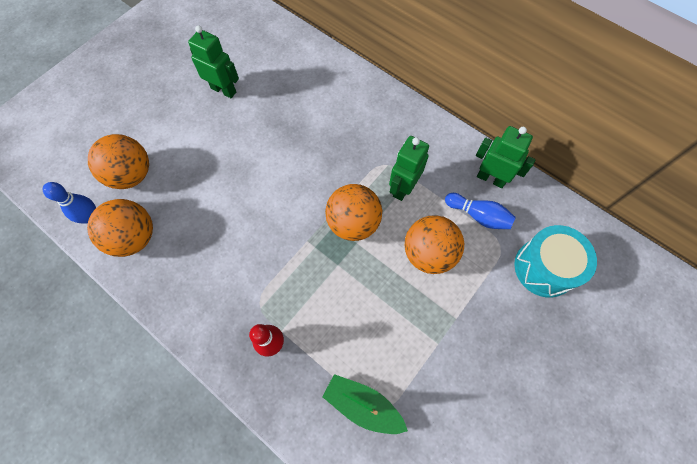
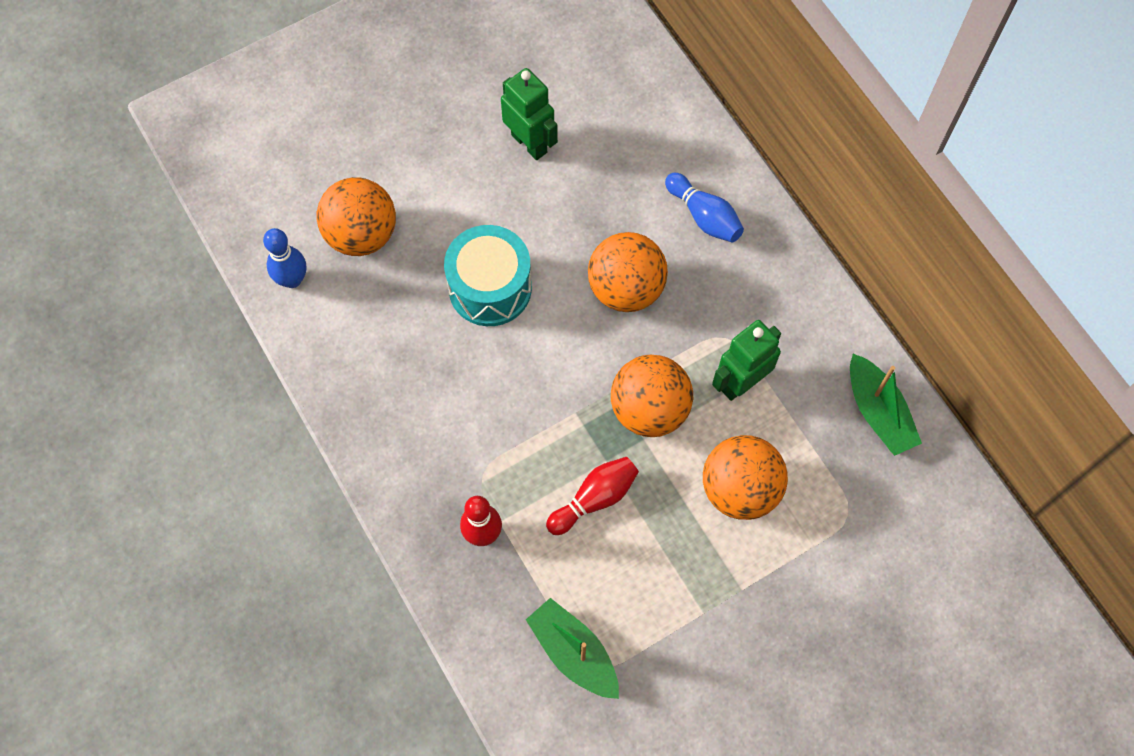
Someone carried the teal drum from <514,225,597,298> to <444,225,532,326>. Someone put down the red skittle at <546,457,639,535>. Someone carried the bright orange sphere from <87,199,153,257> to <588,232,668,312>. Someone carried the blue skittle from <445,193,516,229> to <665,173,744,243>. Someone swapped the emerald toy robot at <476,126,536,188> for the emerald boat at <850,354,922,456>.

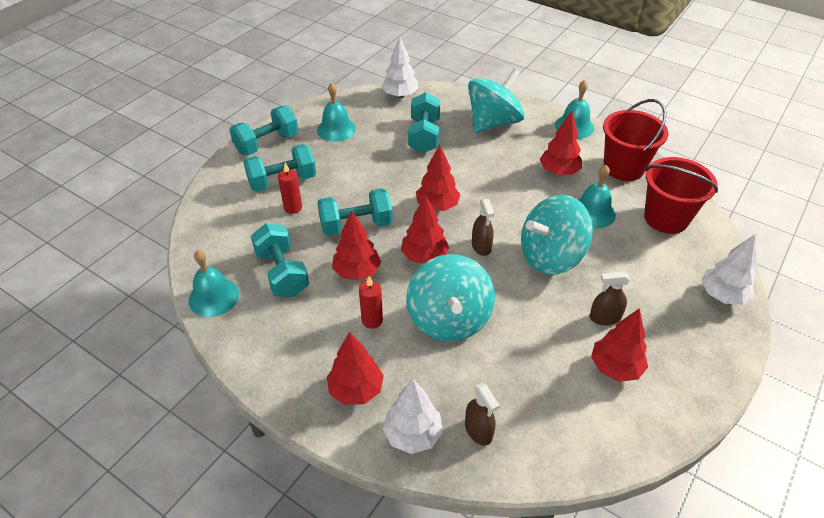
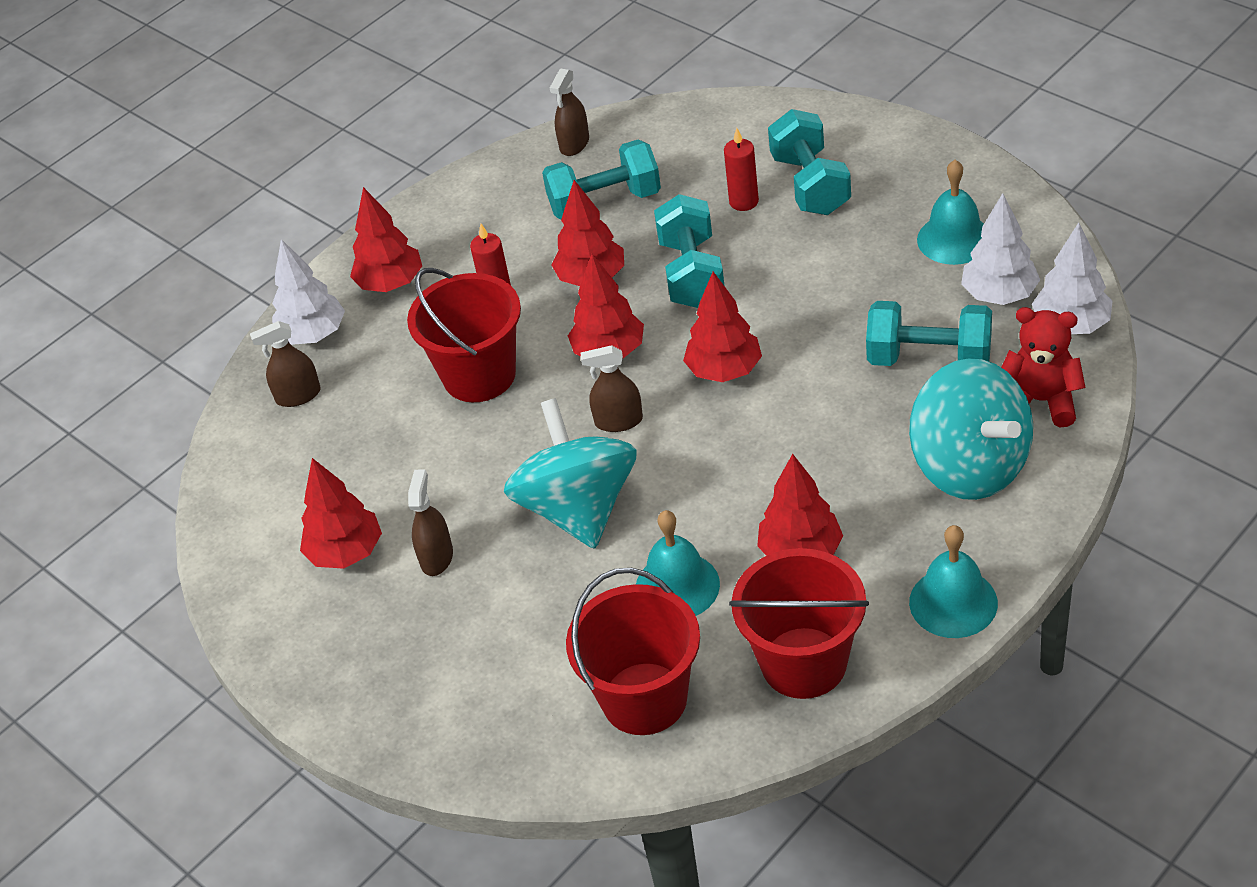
Someone swapped the teal whirligig at <406,254,495,342> for the red pail at <407,268,521,402>. Someone swapped the teal school bell at <189,250,239,317> for the dark brown sprayer at <550,69,589,156>. Someone carried the snow-white fir tree from <701,234,757,305> to <961,193,1040,305>. Someone put down the red teddy at <1001,307,1086,427>. Someone took away the teal dumbbell at <230,106,299,155>.

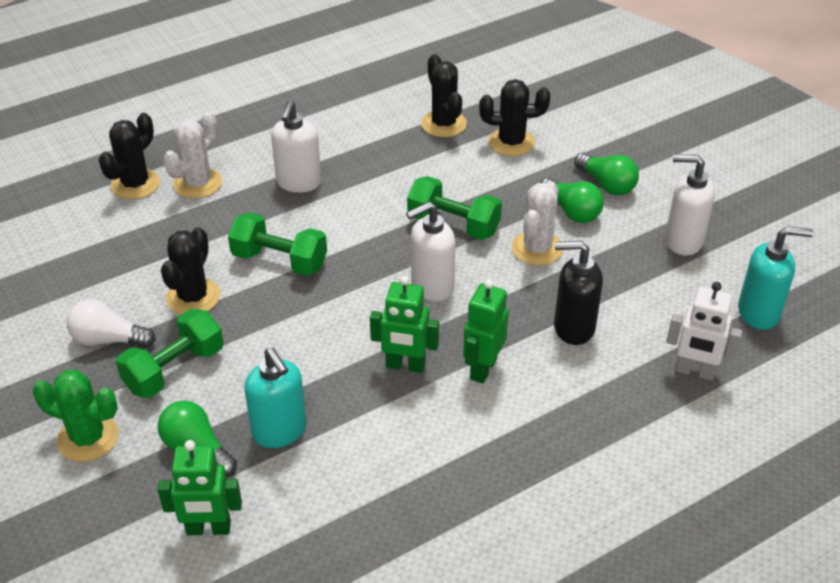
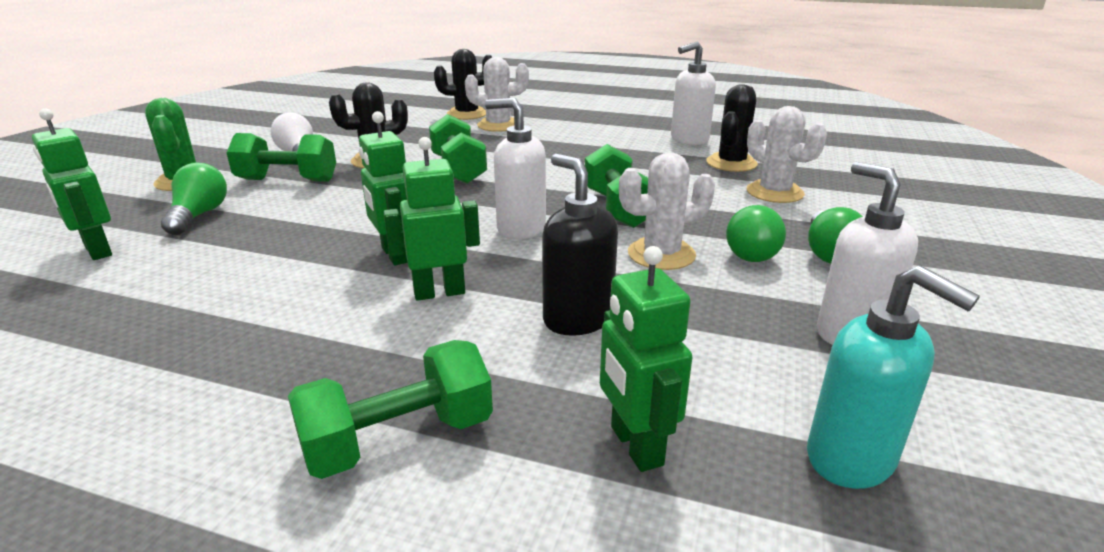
Someone put down the emerald dumbbell at <288,340,493,479>. Someone repainted the snow-white toy robot at <666,282,742,381>, which became the emerald toy robot at <600,246,692,472>. Someone carried the snow-white soap pump from <271,101,321,193> to <671,41,716,145>. Someone repainted the jet-black saguaro cactus at <479,79,550,156>, which became the snow-white saguaro cactus at <747,106,827,203>. Someone took away the teal soap pump at <244,347,307,448>.

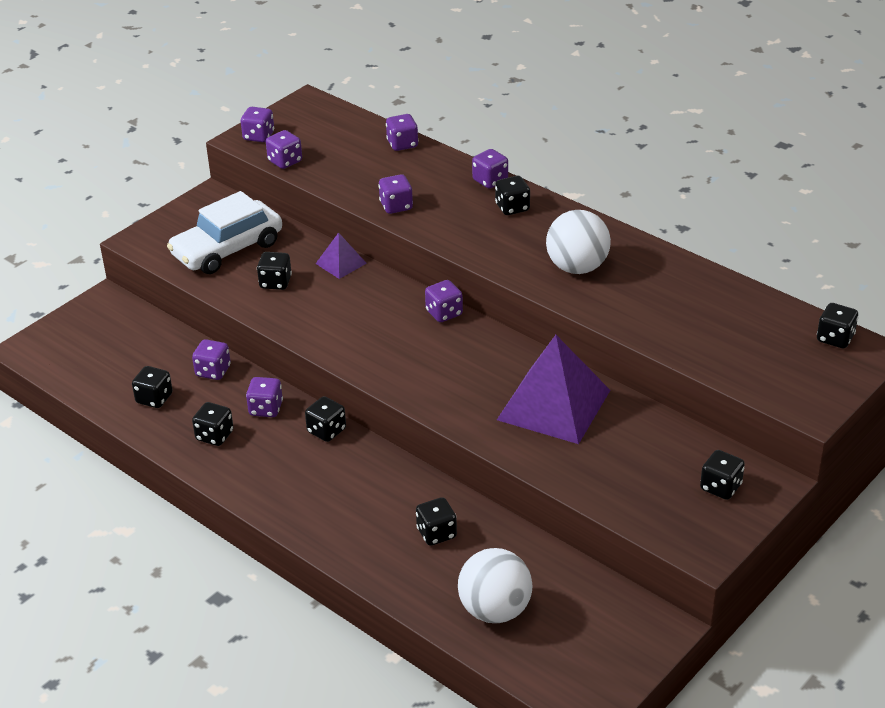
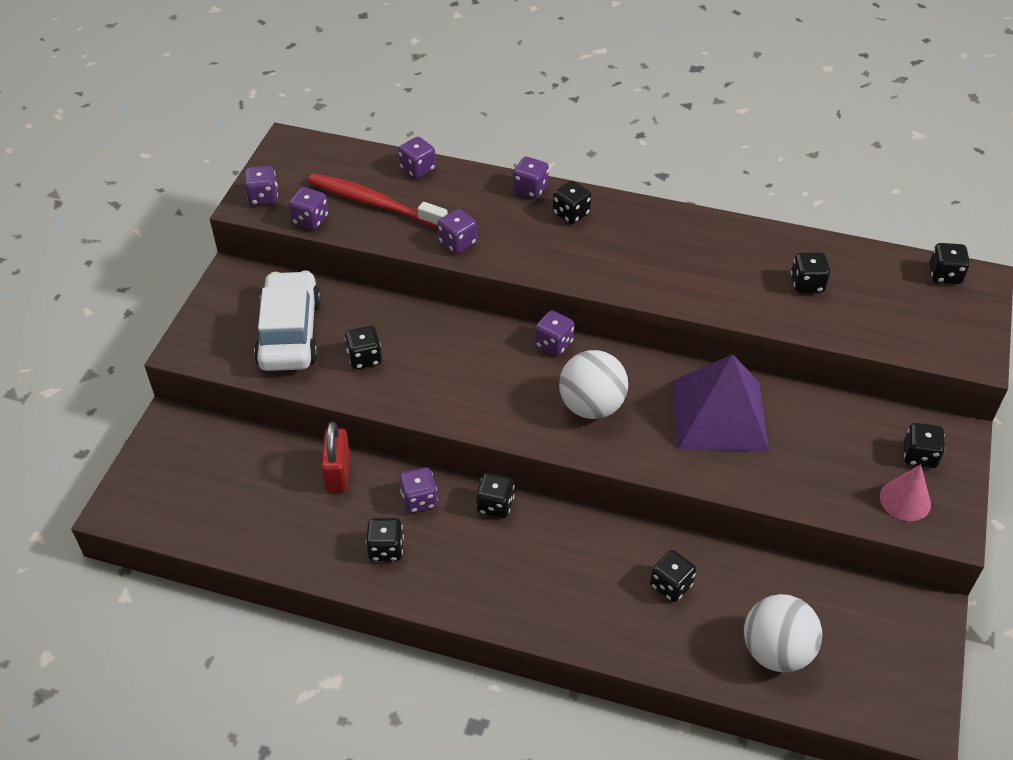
Someone rotated the snow-white automobile at <167,191,282,274> by 150 degrees clockwise. Someone put down the red dental brush at <308,173,448,228>. Someone swapped the violet game die at <192,339,231,380> for the red padlock at <321,422,350,492>. Someone carried the snow-white sphere from <546,210,611,274> to <559,350,628,419>. Someone carried the jet-black game die from <132,366,173,408> to <791,252,830,293>. Someone put down the rosy solid cone at <880,464,931,521>. Someone took away the violet solid pyramid at <316,232,367,279>.

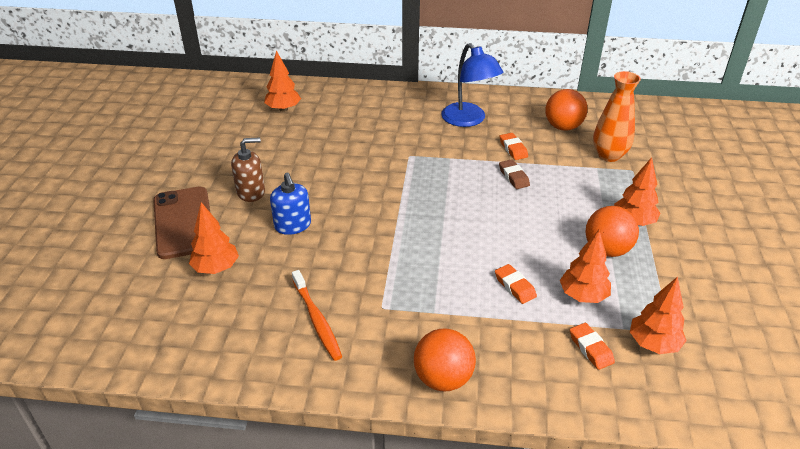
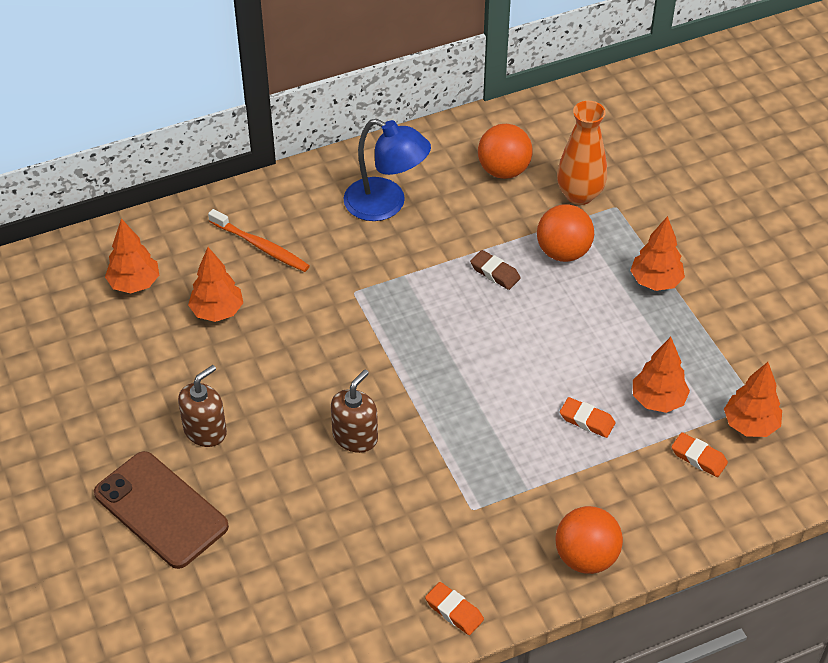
Someone carried the bright orange fir tree from <189,202,239,274> to <188,247,243,322>. Someone carried the bright orange dental brush from <292,270,342,361> to <208,209,310,272>. Someone put down the dark brown soap pump at <331,369,378,453>. Someone carried the bright orange eraser from <500,133,528,160> to <425,582,484,635>. Someone carried the bright orange sphere from <585,206,639,257> to <537,204,594,262>. Someone took away the blue soap pump at <270,173,311,235>.

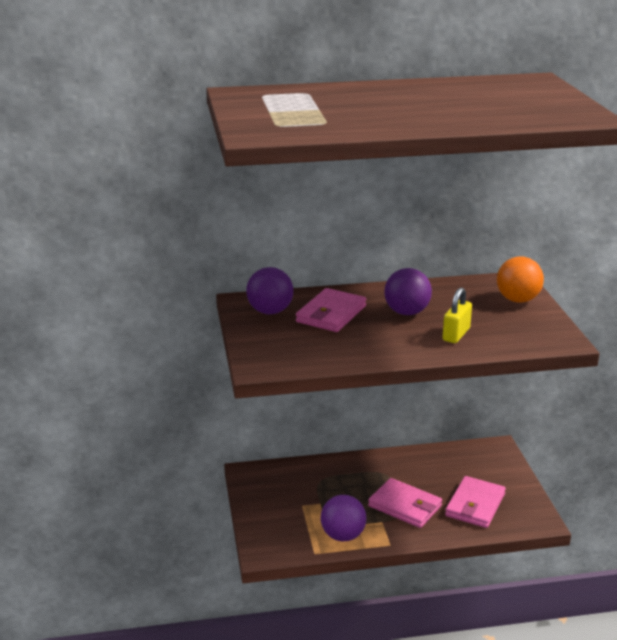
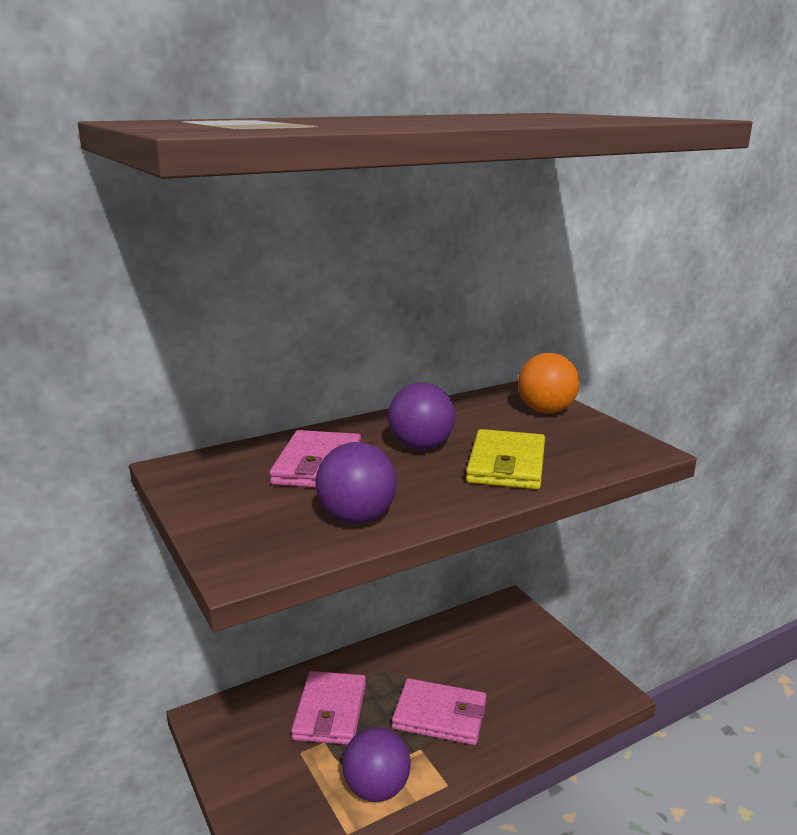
Someone carried the rosy wallet from <445,476,506,528> to <291,671,366,745>. Someone carried the violet sphere from <246,267,293,314> to <315,442,397,524>. Someone swapped the bright yellow padlock at <442,288,472,343> for the bright yellow wallet at <466,429,545,489>.

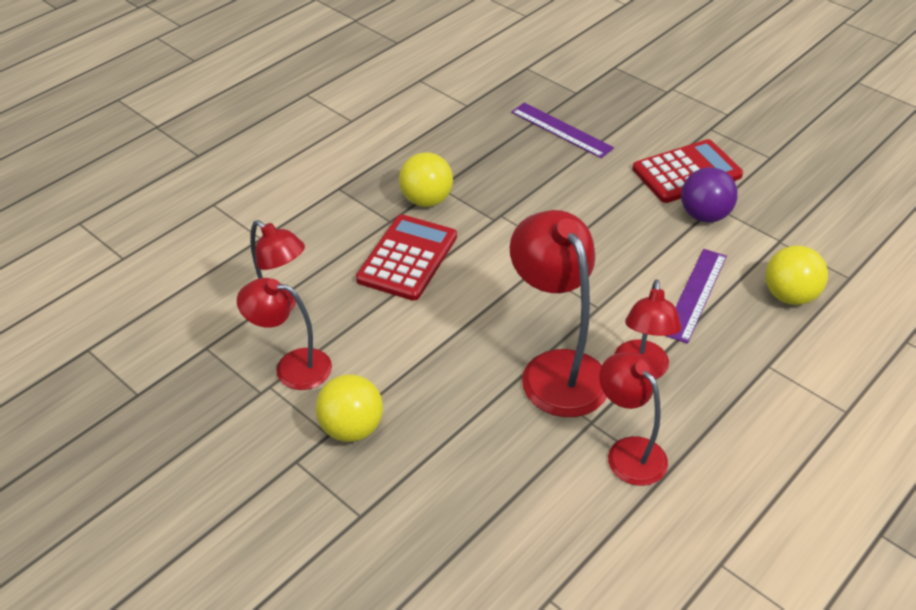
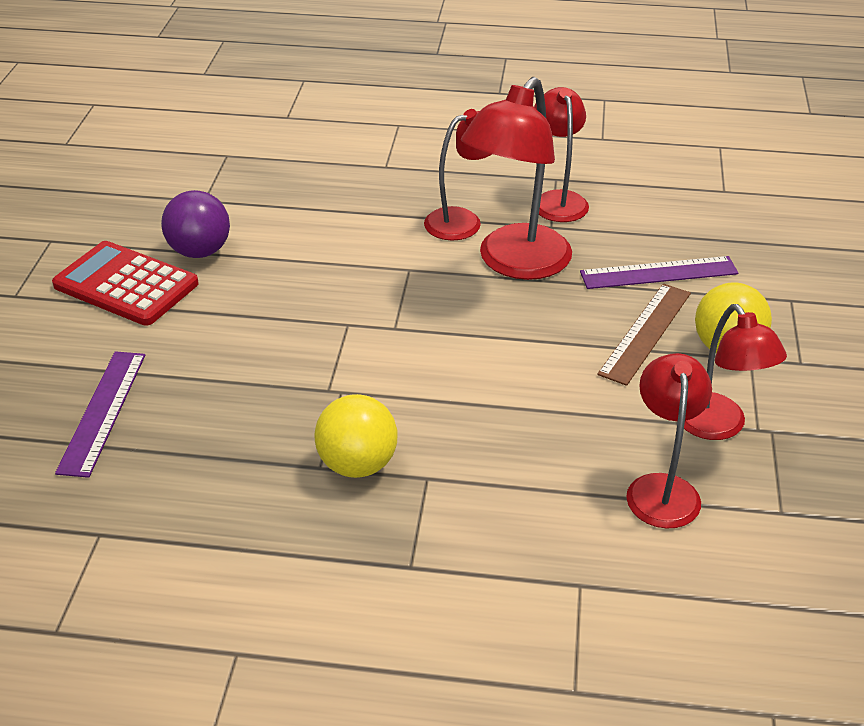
Someone rotated the red reading lamp at <599,353,668,486> by 150 degrees clockwise. Someone carried the violet straightedge from <667,249,727,344> to <580,256,738,289>. Someone put down the dark brown straightedge at <597,284,691,386>. Someone took away the red pocket calculator at <356,214,457,301>. Someone took away the bright yellow sphere at <765,245,828,305>.

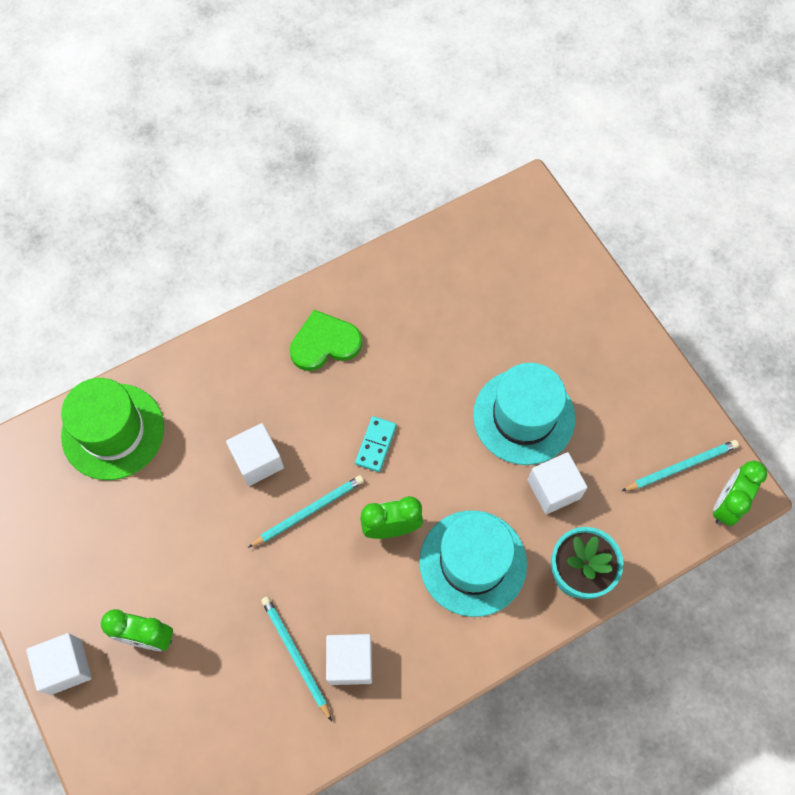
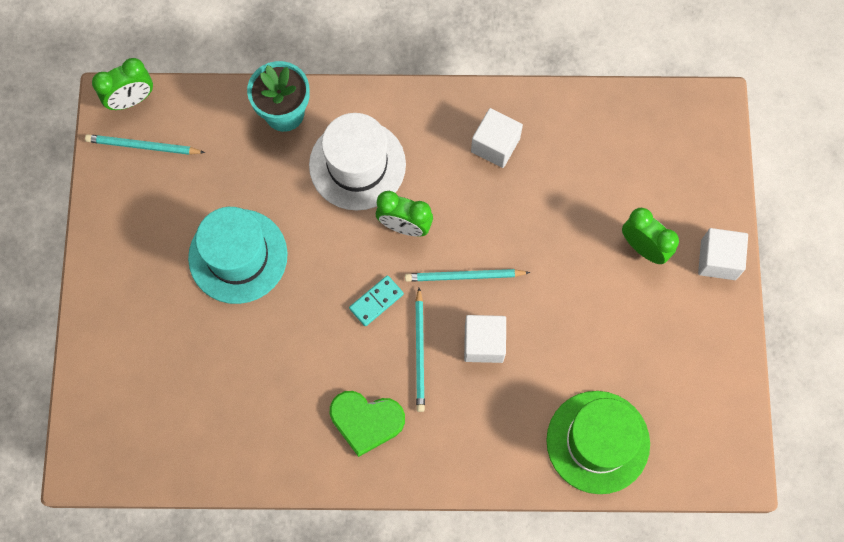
Someone repainted the teal hat at <419,510,527,617>, which became the snow-white hat at <309,113,406,210>. Someone carried the teal wooden pencil from <261,596,332,722> to <415,288,425,412>. Someone took away the snow-white cube at <528,452,588,514>.

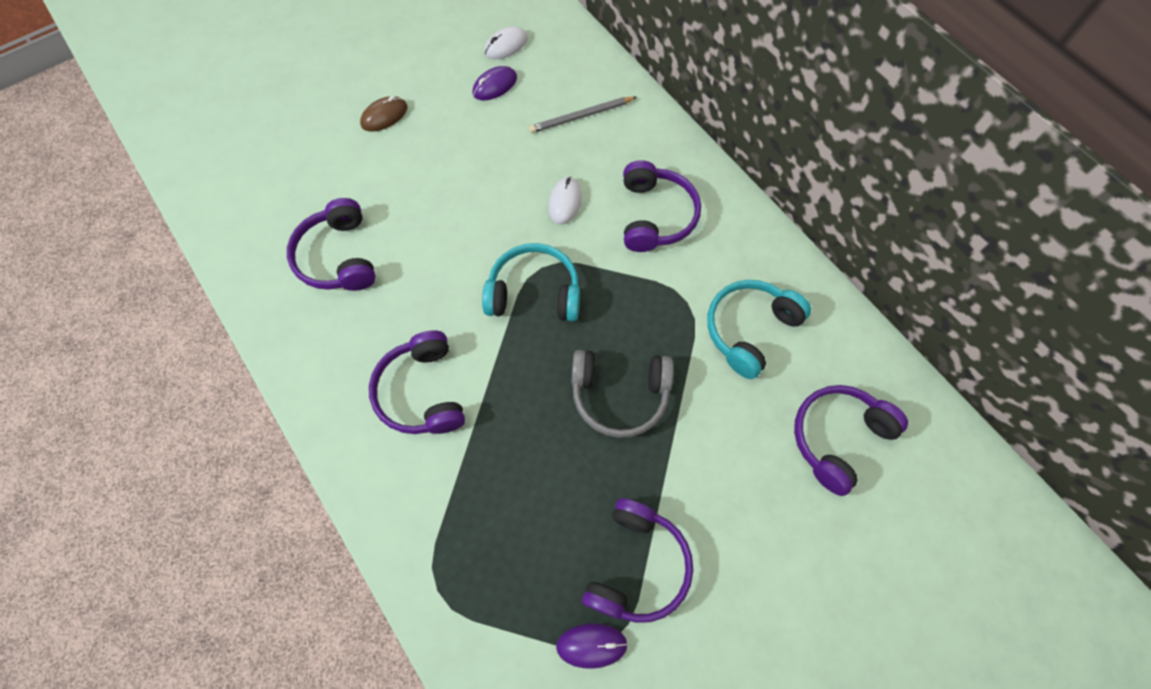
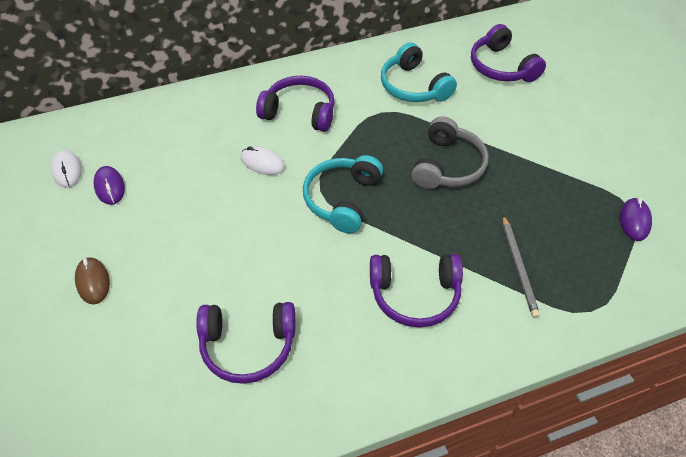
Someone carried the gray wooden pencil from <529,97,637,133> to <503,215,540,318>. Someone took away the violet headset at <582,498,693,623>.

